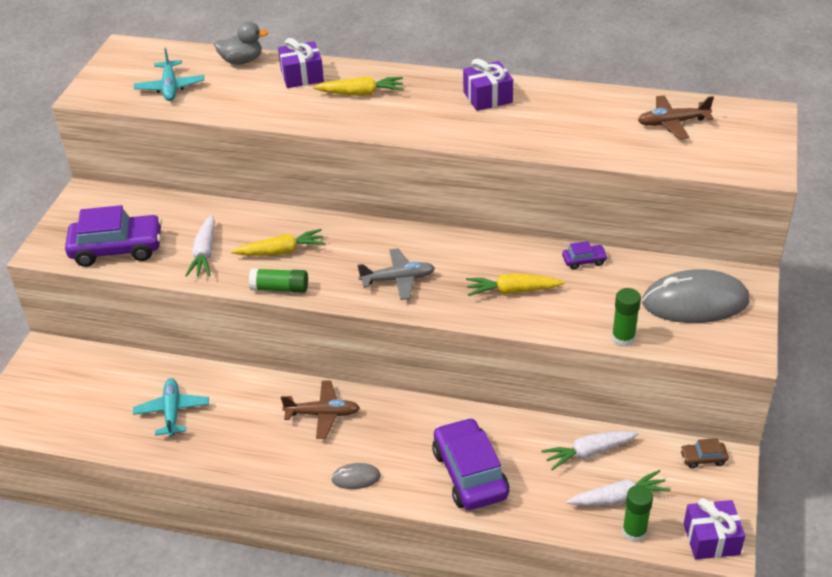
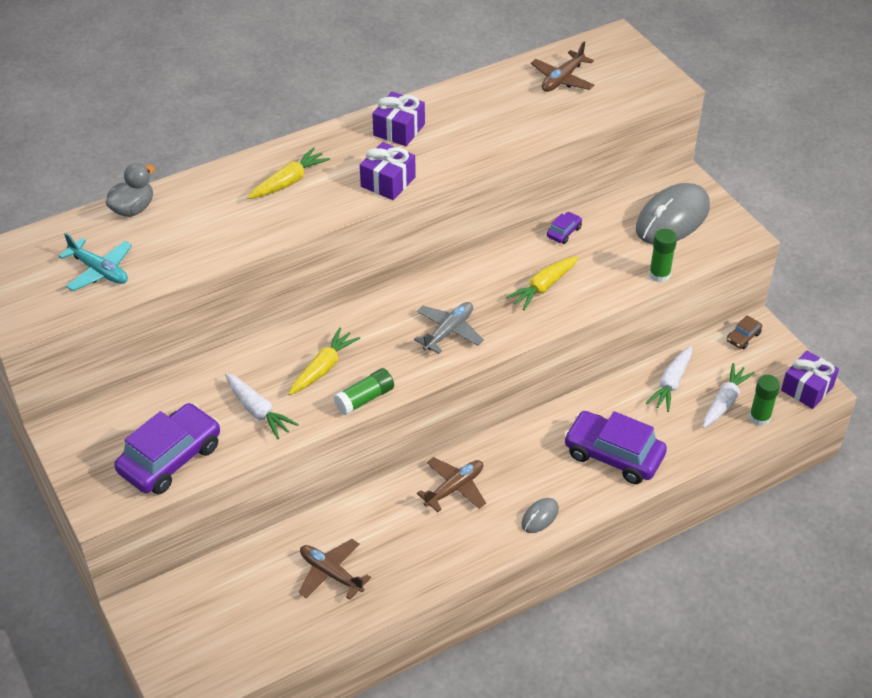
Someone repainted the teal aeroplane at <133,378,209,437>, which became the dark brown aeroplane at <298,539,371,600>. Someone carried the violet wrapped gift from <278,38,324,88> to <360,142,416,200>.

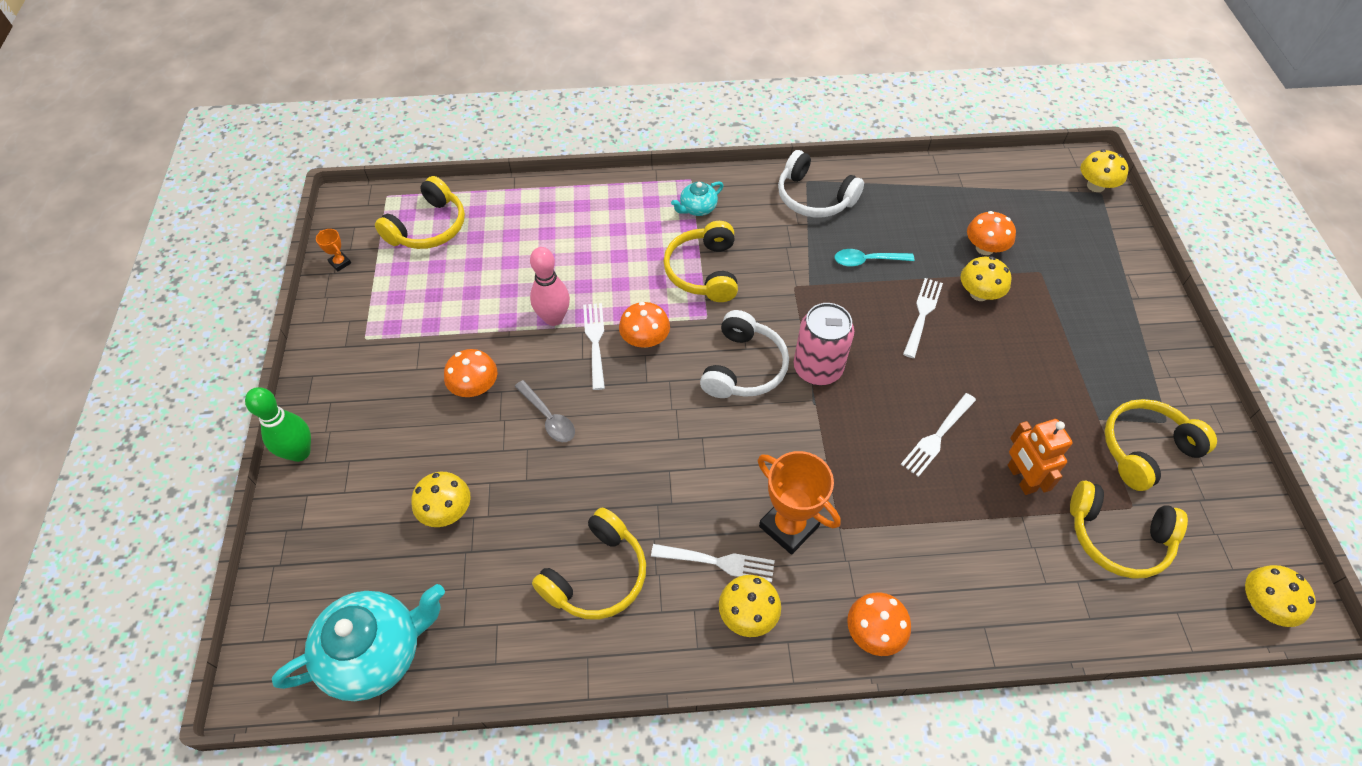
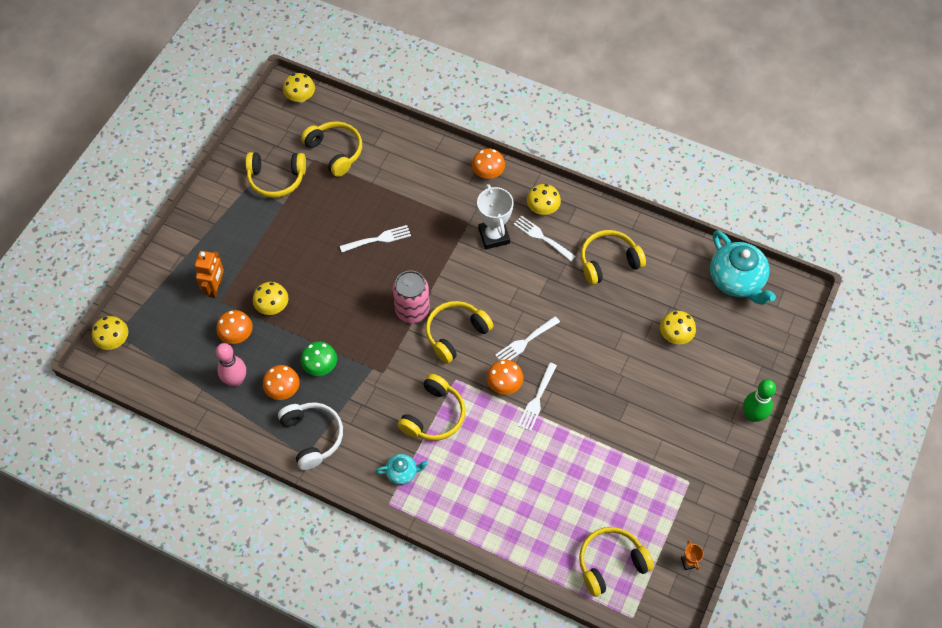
Someone carried the bright orange toy robot from <1007,419,1073,495> to <195,251,224,298>. Someone carried the rosy skittle from <530,247,570,326> to <216,343,246,387>. Someone carried the bright orange mushroom from <444,349,497,397> to <263,365,300,400>. Someone swapped the teal spoon at <835,249,914,267> for the emerald mushroom at <301,341,337,376>. Someone repainted the snow-white headset at <700,310,789,398>, which became the bright yellow headset at <426,301,494,364>. Someone repainted the bright orange prize cup at <758,451,841,555>, which became the snow-white prize cup at <477,184,514,249>. Someone carried the snow-white table fork from <903,278,943,358> to <495,316,560,360>. Someone rotated the teal china teapot at <272,584,445,701> by 120 degrees counterclockwise. Someone took away the gray spoon at <514,380,575,442>.

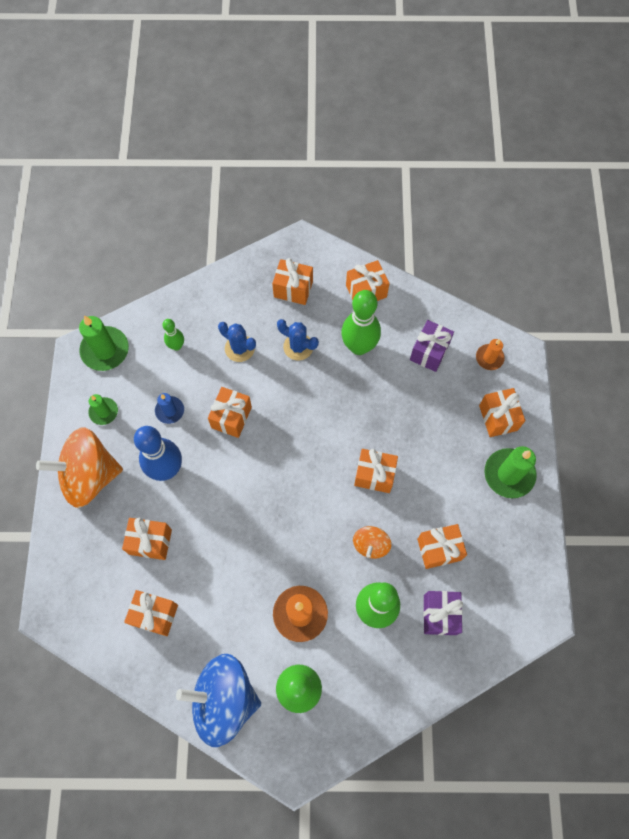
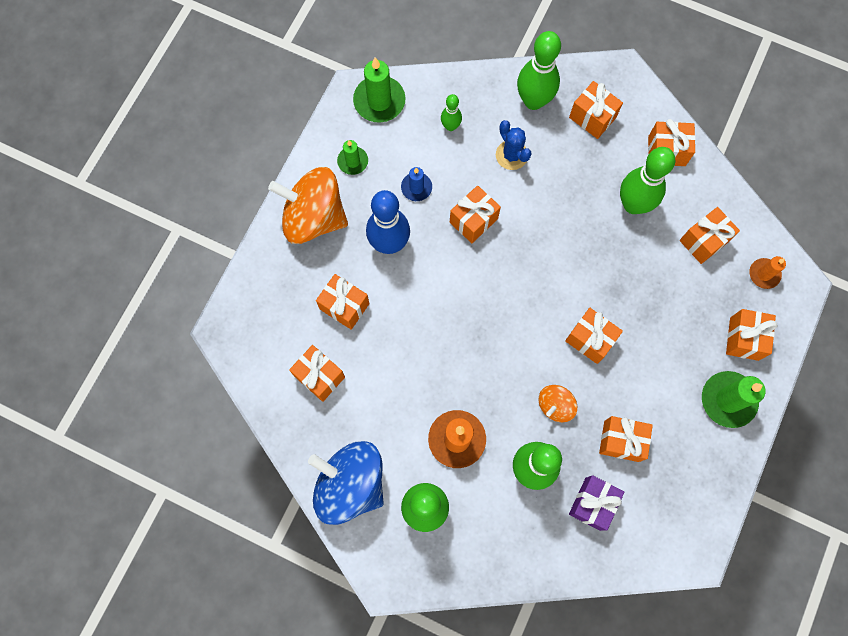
Someone put down the emerald skittle at <517,31,561,110>. Someone repainted the violet wrapped gift at <410,320,454,372>, which became the bright orange wrapped gift at <680,207,740,264>. Someone took away the blue saguaro cactus at <277,319,319,361>.

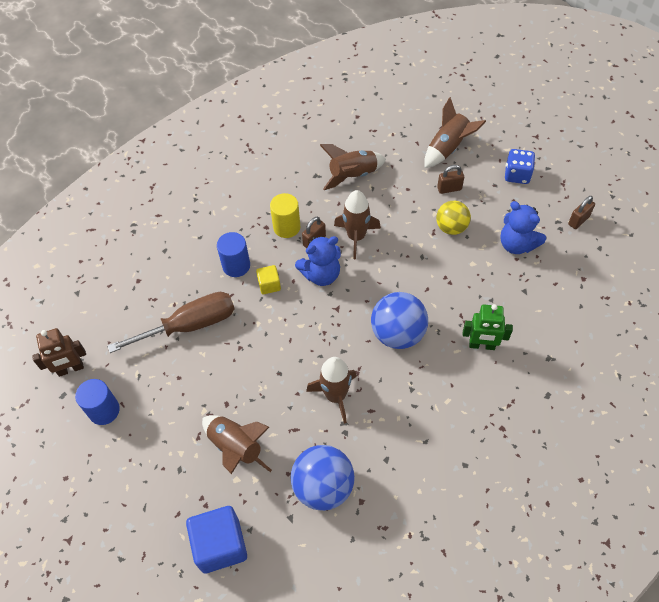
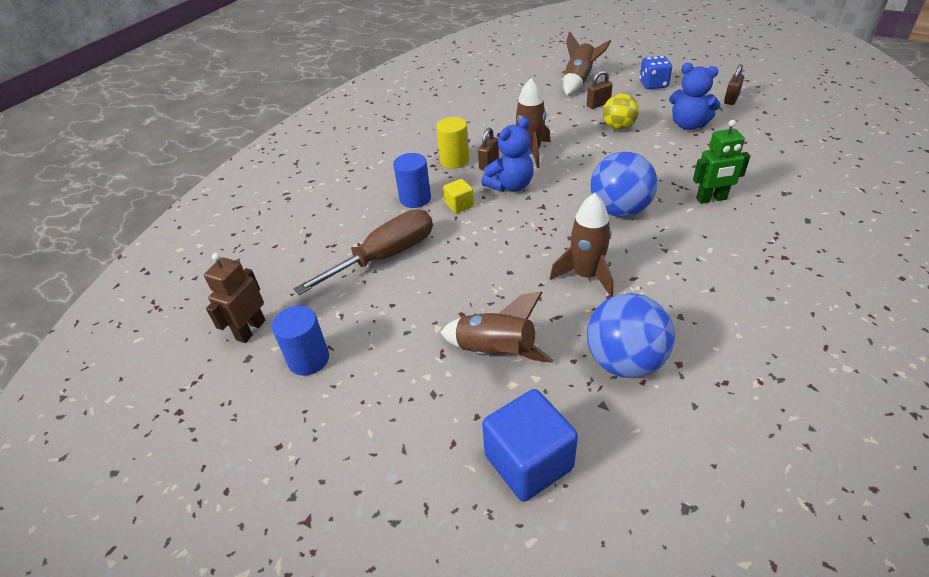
Someone rotated the dark brown toy robot at <32,328,86,377> by 150 degrees clockwise. Someone took away the dark brown toy rocket at <320,144,386,190>.

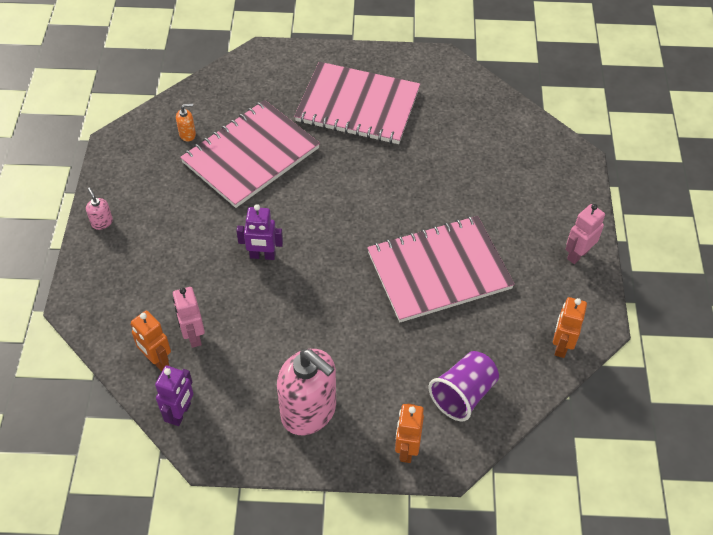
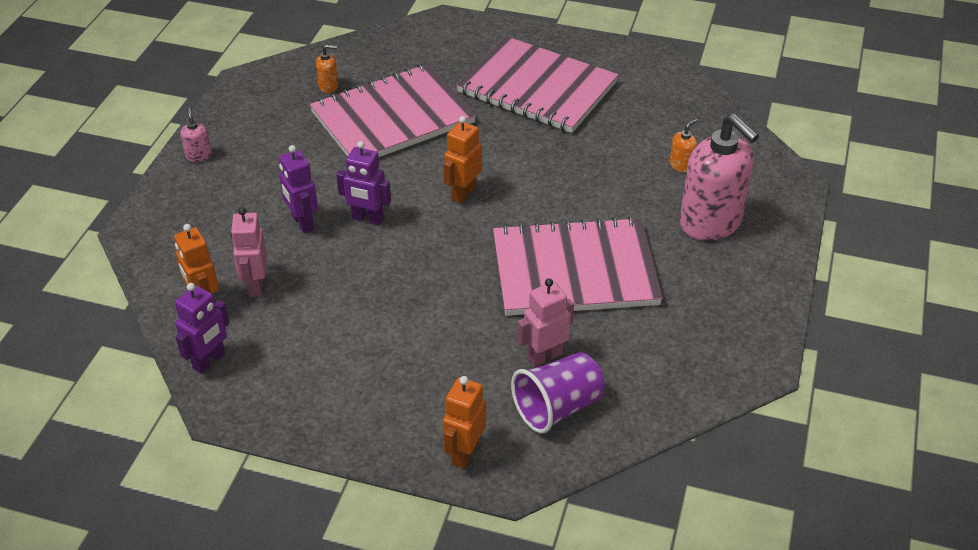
Someone put down the violet toy robot at <279,145,318,233>. Someone carried the bright orange toy robot from <553,297,587,358> to <443,116,482,203>. Someone carried the rosy toy robot from <565,204,605,264> to <517,278,574,367>. Someone put down the bright orange soap pump at <670,119,698,173>. Someone carried the rosy soap pump from <277,349,336,435> to <680,114,759,241>.

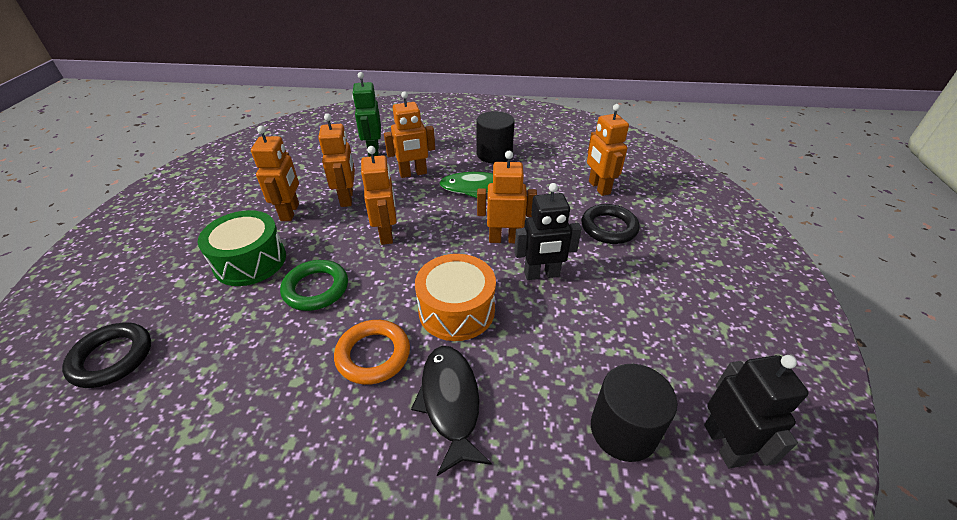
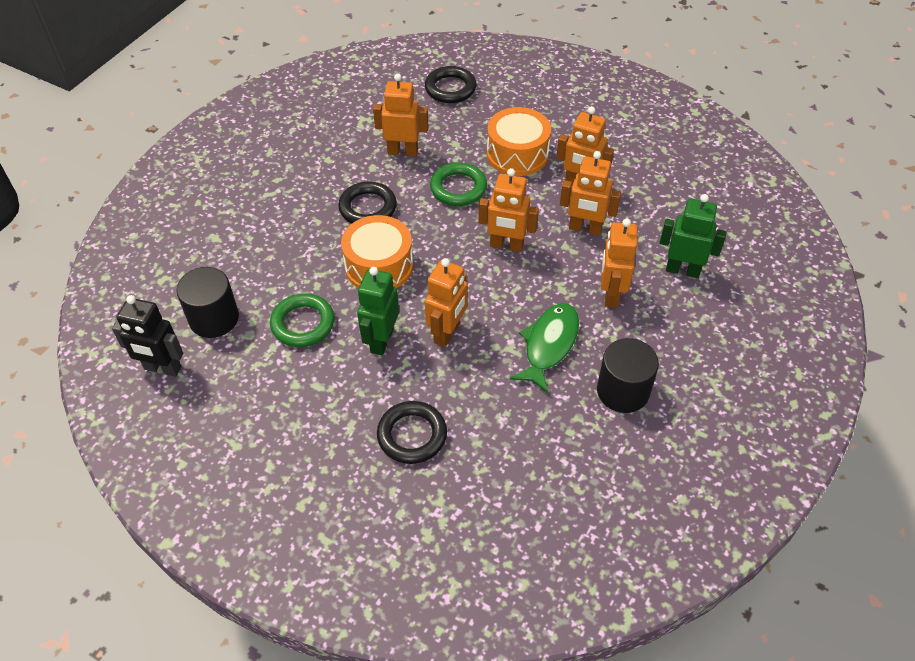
Someone put down the emerald torus at <270,293,334,347>. Someone repainted the bright orange torus at <334,320,410,385>, which became the jet-black torus at <338,182,397,224>. Someone repainted the jet-black toy robot at <514,183,582,280>, which became the emerald toy robot at <357,267,399,355>. Someone carried the bright orange toy robot from <587,104,629,196> to <373,74,429,156>. Someone repainted the emerald drum at <198,210,286,286>, which became the bright orange drum at <487,107,551,176>. Someone took away the jet-black fish figure at <411,346,492,476>.

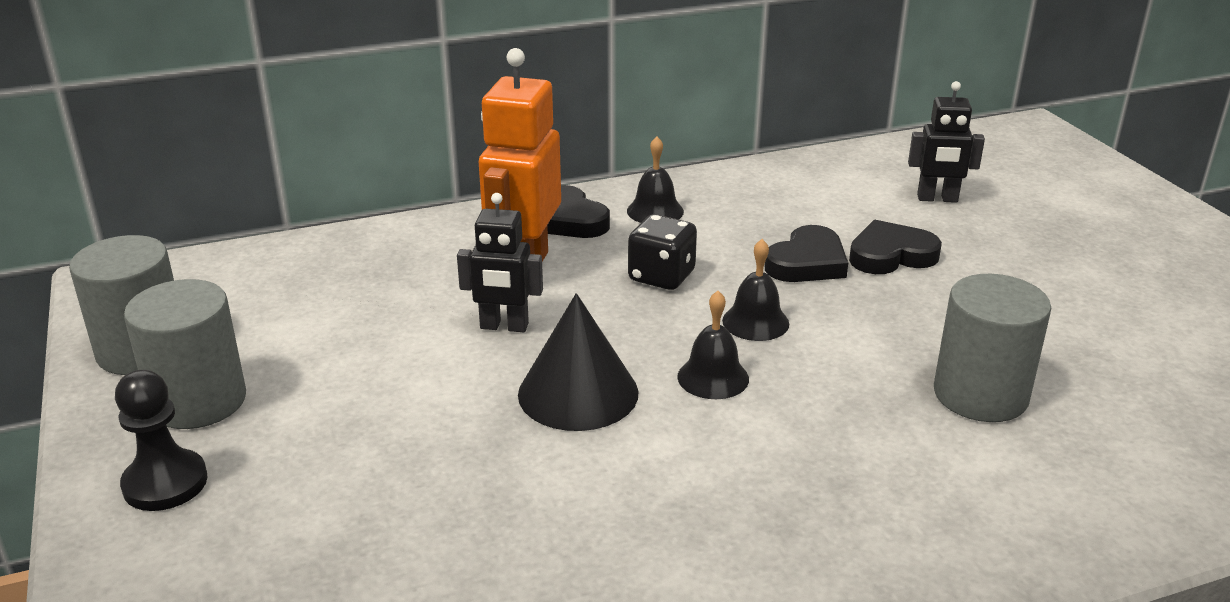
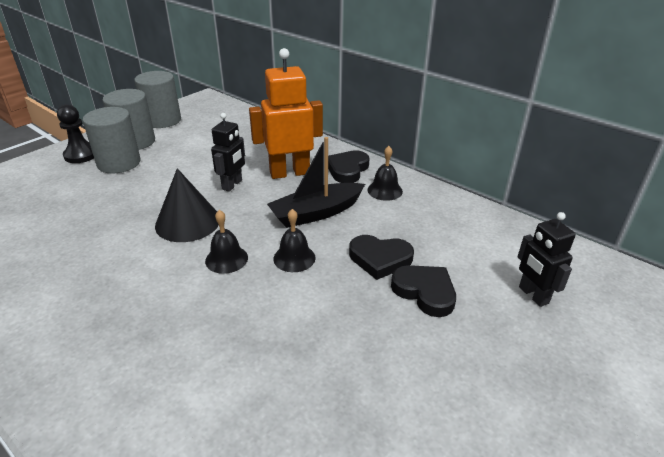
Someone carried the gray cylinder from <934,274,1051,422> to <83,107,141,174>. Someone rotated the jet-black toy robot at <457,193,543,332> by 135 degrees counterclockwise. Someone swapped the jet-black game die at <628,214,697,290> for the jet-black boat at <267,137,365,228>.

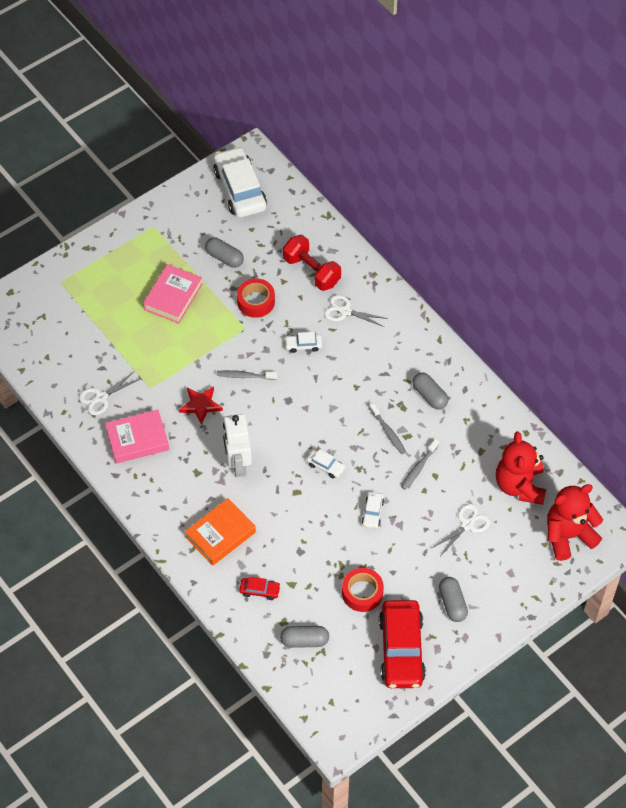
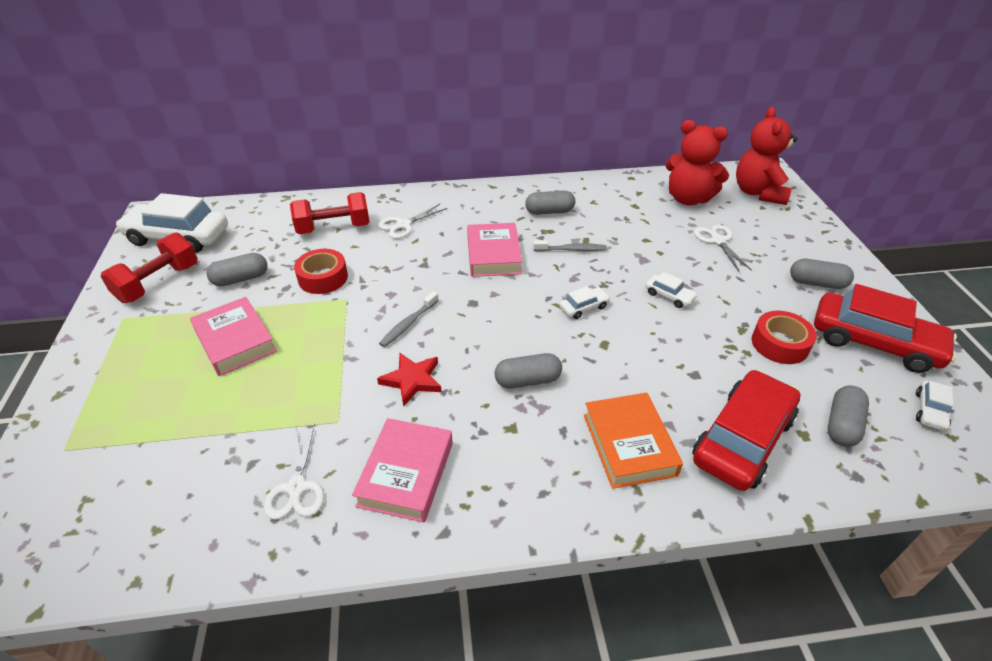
Someone put down the red dumbbell at <100,232,198,303>. Someone put down the rosy hardback at <467,223,522,277>. Someone swapped the snow-white toy robot at <223,414,252,477> for the gray pill at <495,353,562,388>. Someone scaled the red automobile at <239,577,281,600> by 2.29. Someone carried the snow-white automobile from <285,332,322,353> to <916,381,953,431>. Someone took away the gray dental brush at <401,439,439,490>.

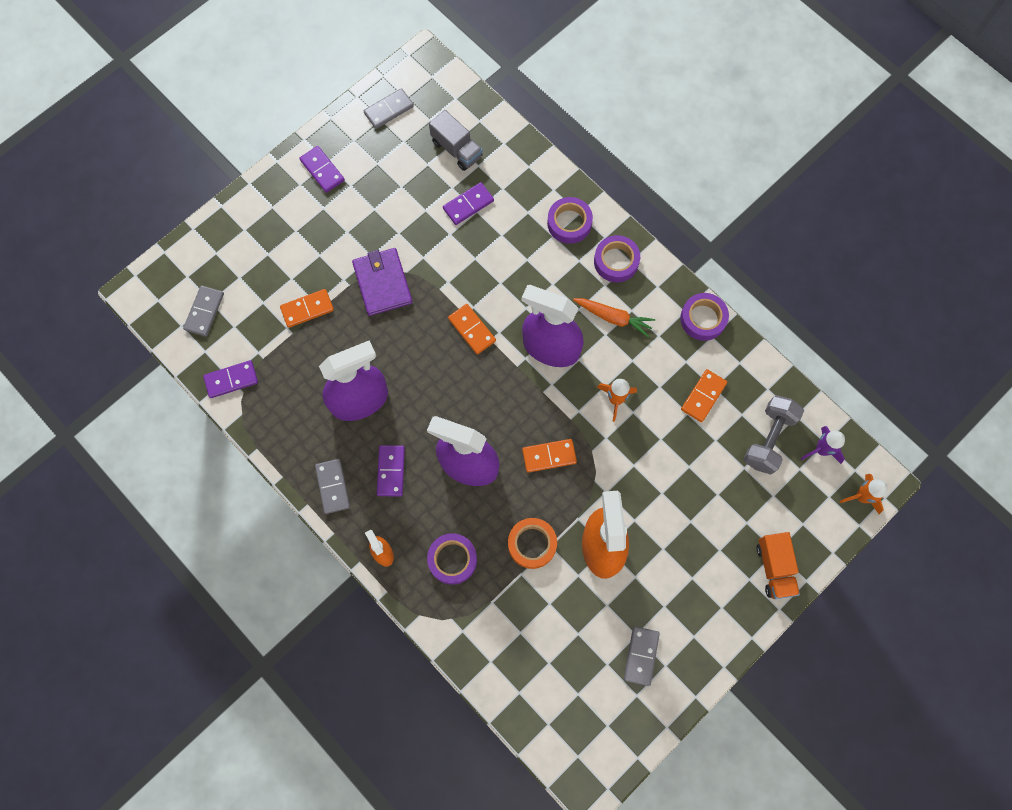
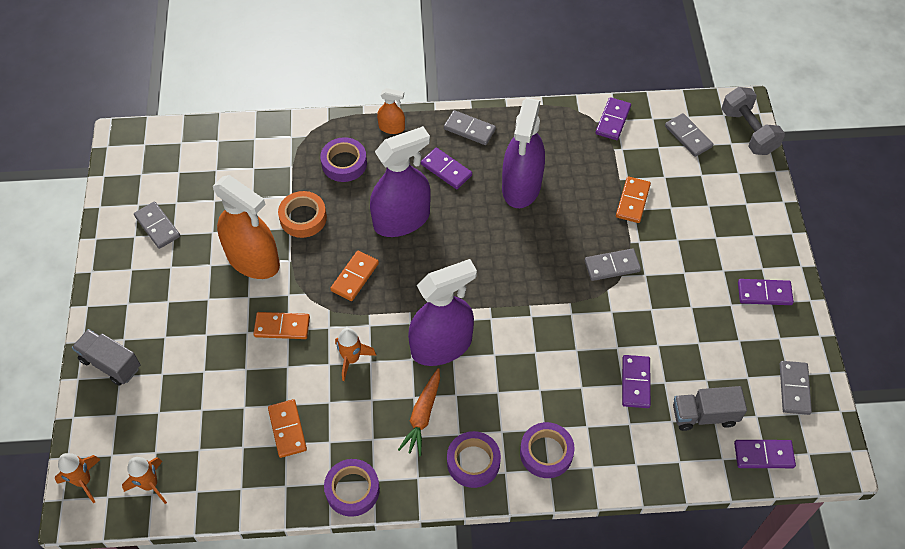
Someone repainted the bright orange truck at <756,532,800,599>, which became the gray truck at <72,329,140,386>. Someone repainted the violet toy rocket at <801,426,845,464>, which became the bright orange toy rocket at <122,457,167,504>. Someone carried the bright orange domino tile from <448,304,496,354> to <253,312,310,339>. Someone rotated the bright orange root vegetable at <573,298,655,337> by 45 degrees counterclockwise. Someone swapped the violet wallet at <352,248,413,316> for the gray domino tile at <585,249,641,281>. Someone carried the gray dumbbell from <743,395,804,475> to <722,87,785,155>. Someone put down the violet domino tile at <734,440,796,468>.

